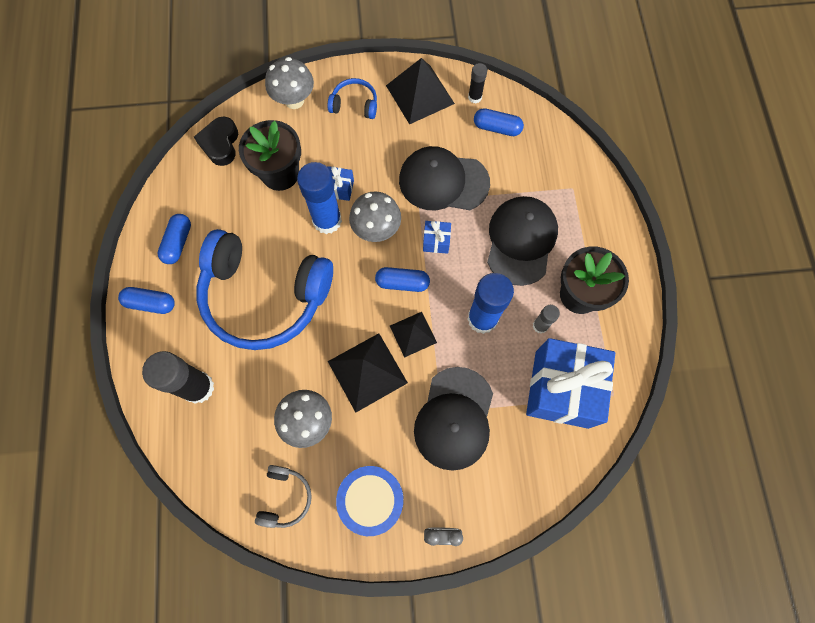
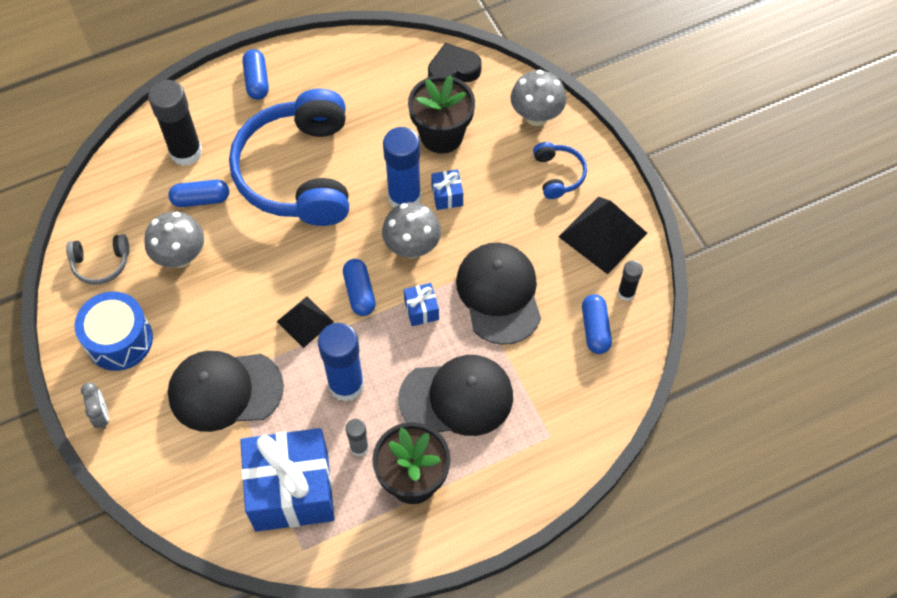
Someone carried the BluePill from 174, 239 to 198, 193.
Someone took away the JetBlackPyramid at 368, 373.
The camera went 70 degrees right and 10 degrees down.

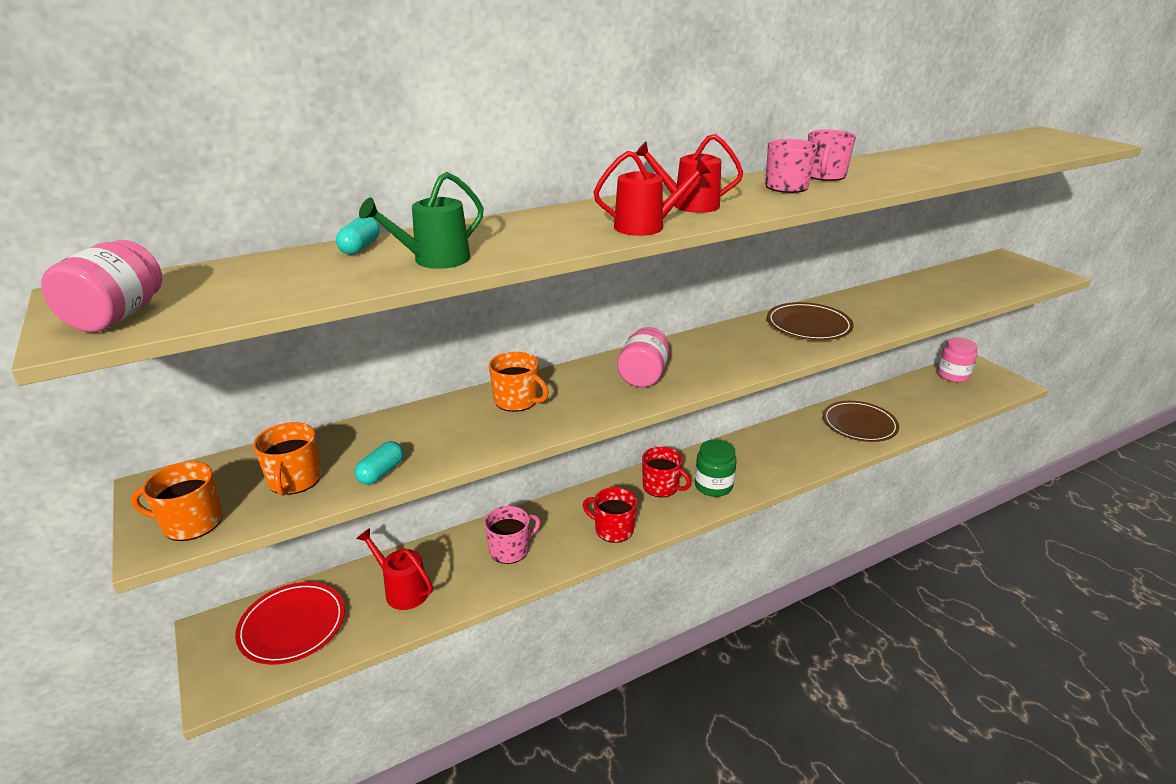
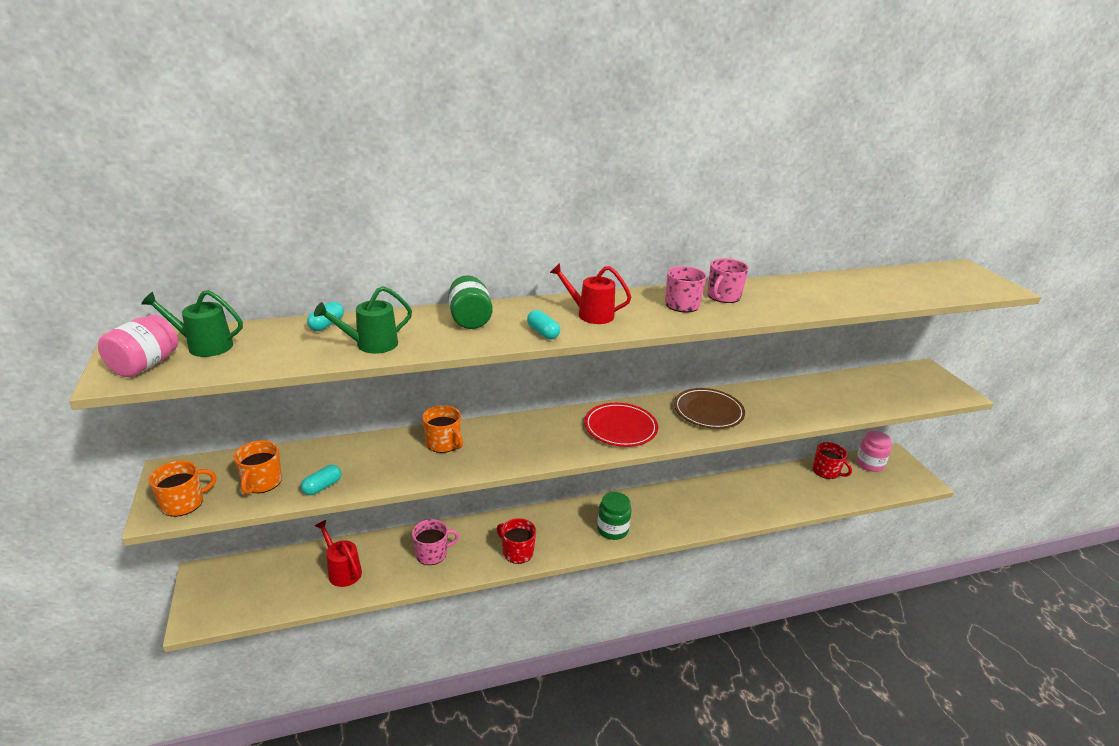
Someone swapped the ScarletWateringPot at 652, 193 for the TealPill at 543, 324.
Someone took away the RosyJar at 643, 357.
Someone took away the RussetPlate at 861, 421.
Someone carried the ScarletMug from 666, 472 to 832, 460.
Someone rotated the OrangeColouredMug at 177, 501 by 135 degrees clockwise.
Someone carried the ScarletPlate from 290, 623 to 621, 425.
Someone put down the LeafGreenJar at 470, 302.
Someone put down the LeafGreenWateringPot at 192, 323.
The camera went 10 degrees right and 0 degrees up.

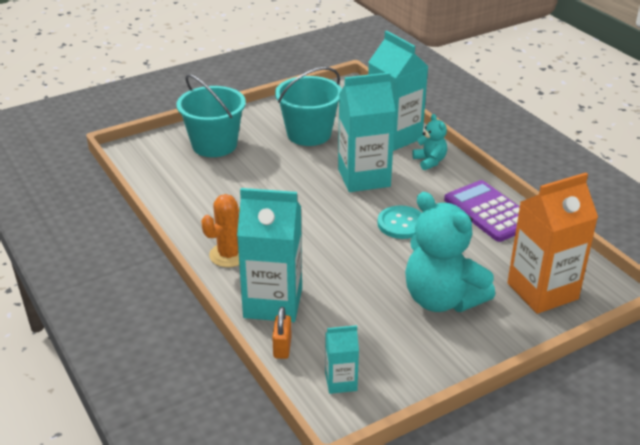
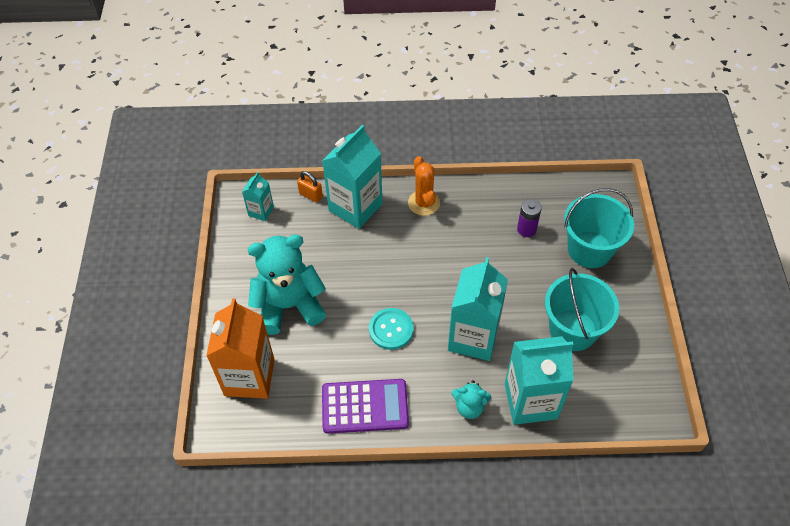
Someone put down the PurpleBattery at 529, 218.
The camera went 120 degrees right and 20 degrees up.

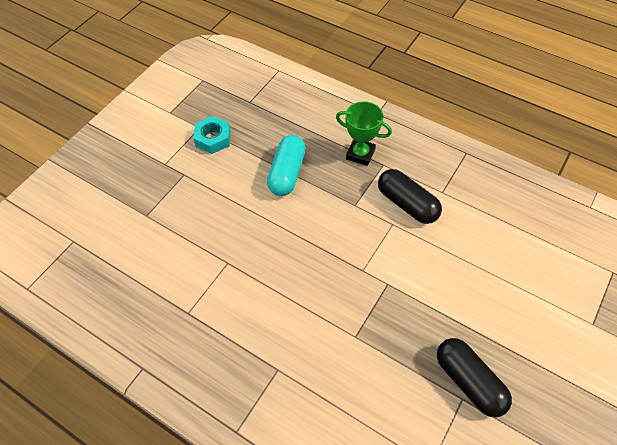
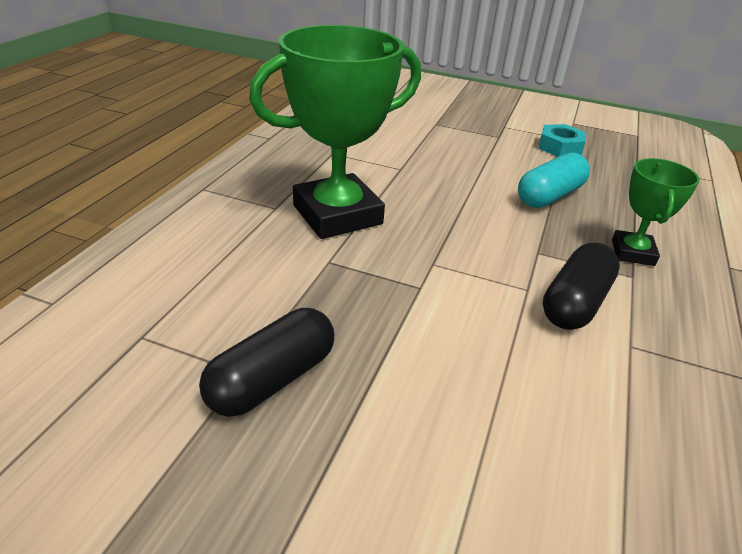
Someone rotated the TealPill at 286, 165 by 45 degrees counterclockwise.
Someone put down the LeafGreenAwardCup at 335, 132.
The camera went 75 degrees right and 20 degrees down.

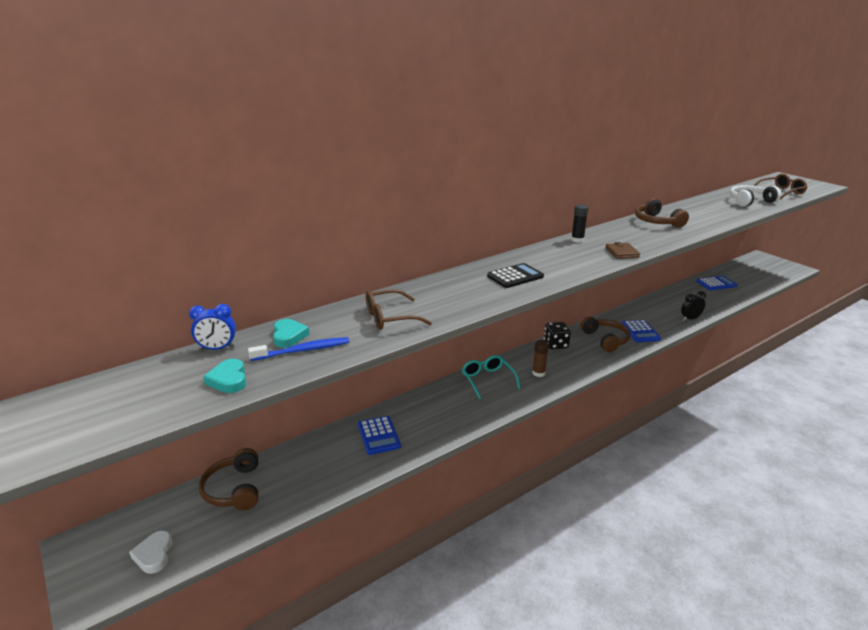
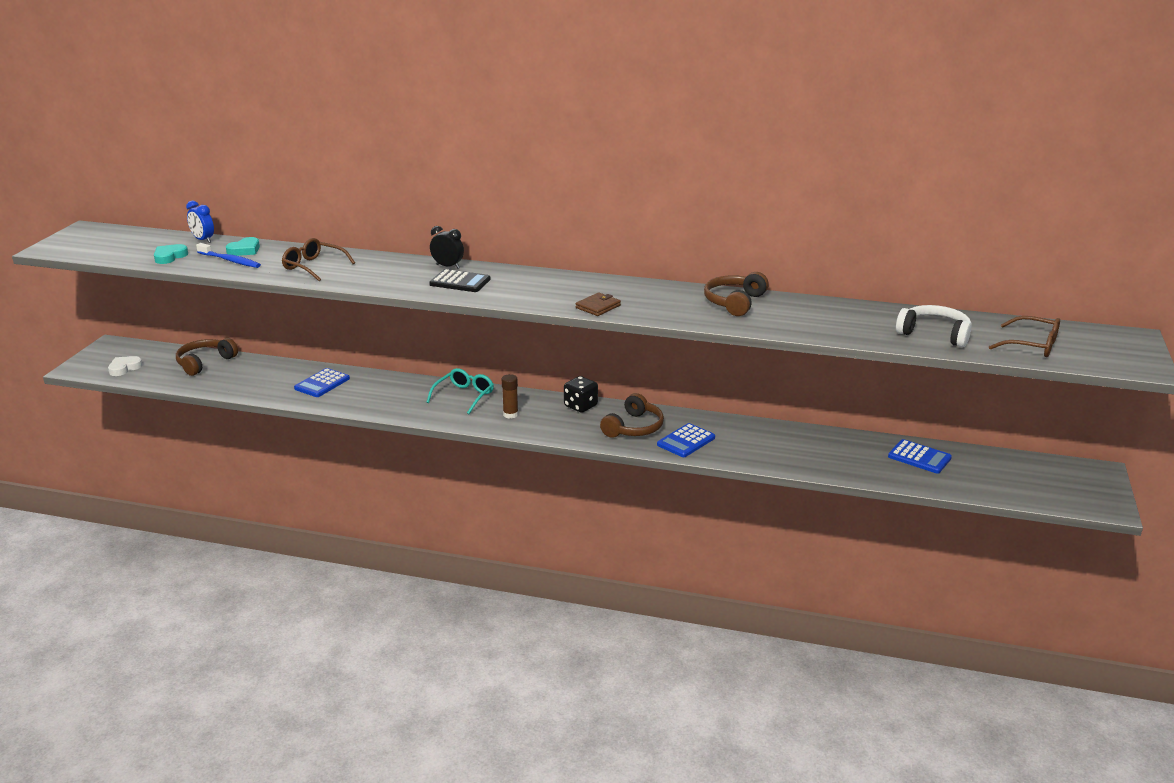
Someone took away the JetBlackStickOfGlue at 580, 223.
Someone carried the JetBlackAlarmClock from 693, 306 to 447, 247.
The camera went 50 degrees right and 0 degrees up.

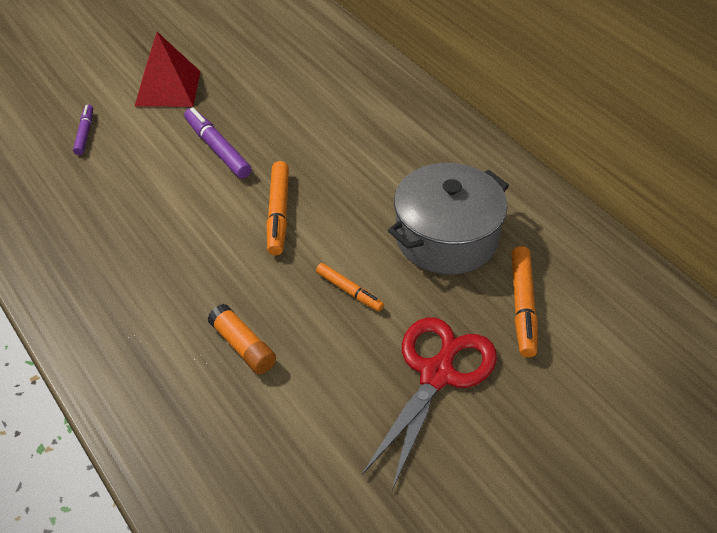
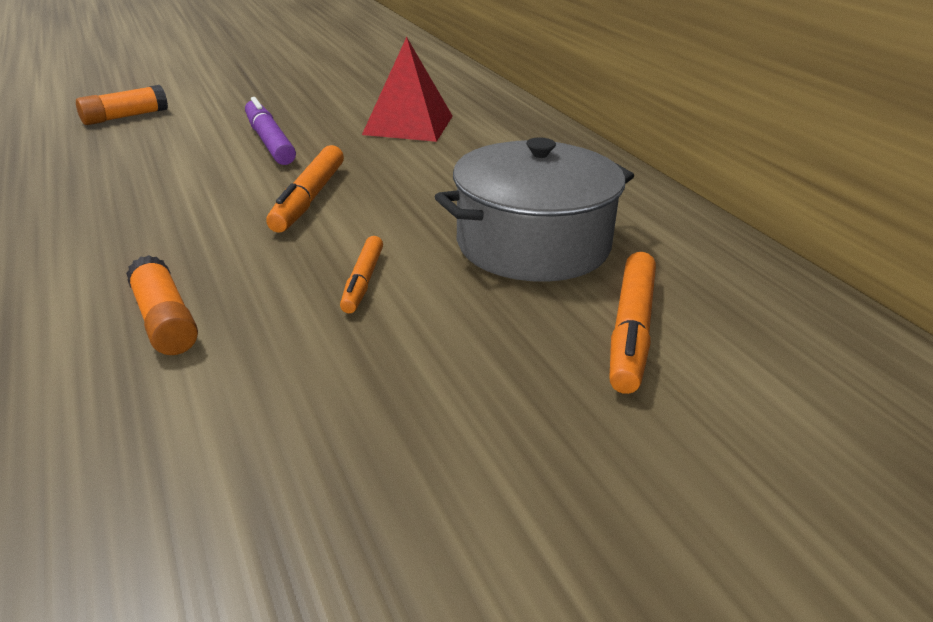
Someone carried the ScarletPyramid from 168, 69 to 407, 89.
Someone swapped the PurpleFeltPen at 83, 130 for the OrangeColouredStickOfGlue at 122, 105.
Someone rotated the OrangeColouredFeltPen at 350, 287 by 45 degrees clockwise.
Someone took away the ScarletShears at 429, 403.
The camera went 10 degrees right and 15 degrees down.

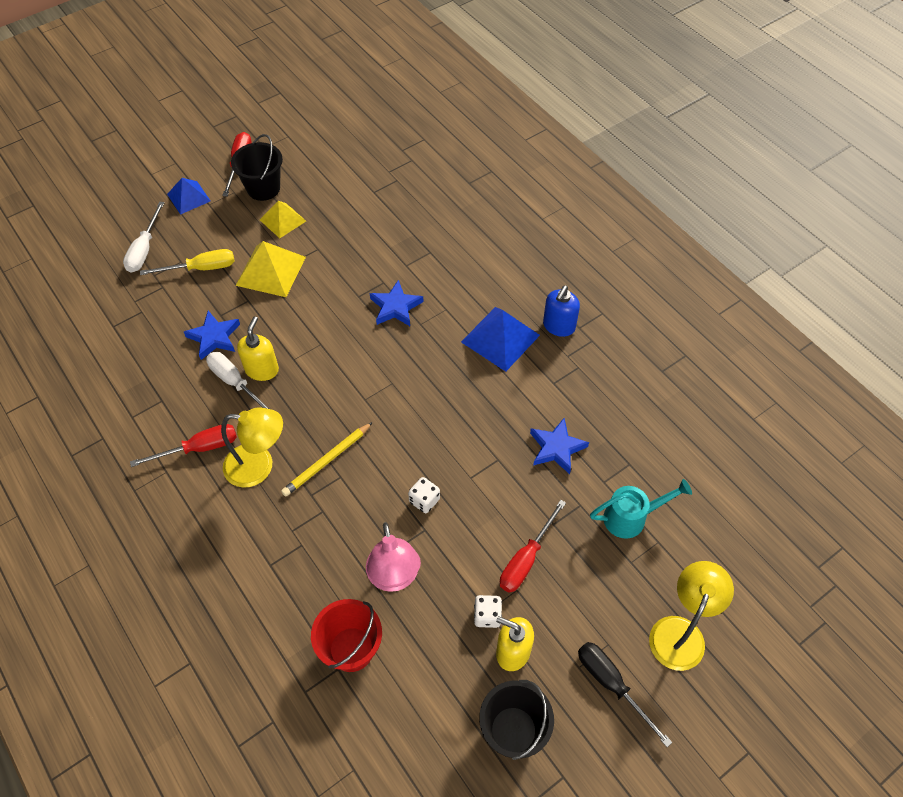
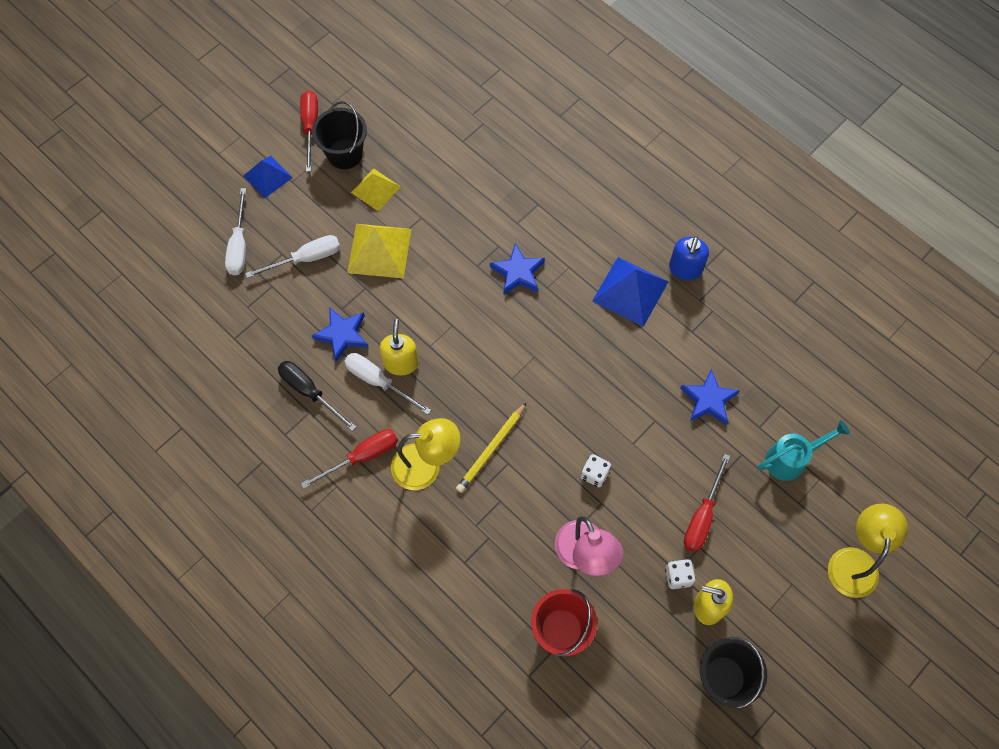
Someone repainted the YellowFlatScrewdriver at 187, 262, which became the WhiteFlatScrewdriver at 292, 256.
Someone carried the JetBlackFlatScrewdriver from 625, 694 to 317, 396.
The camera went 10 degrees left and 10 degrees up.

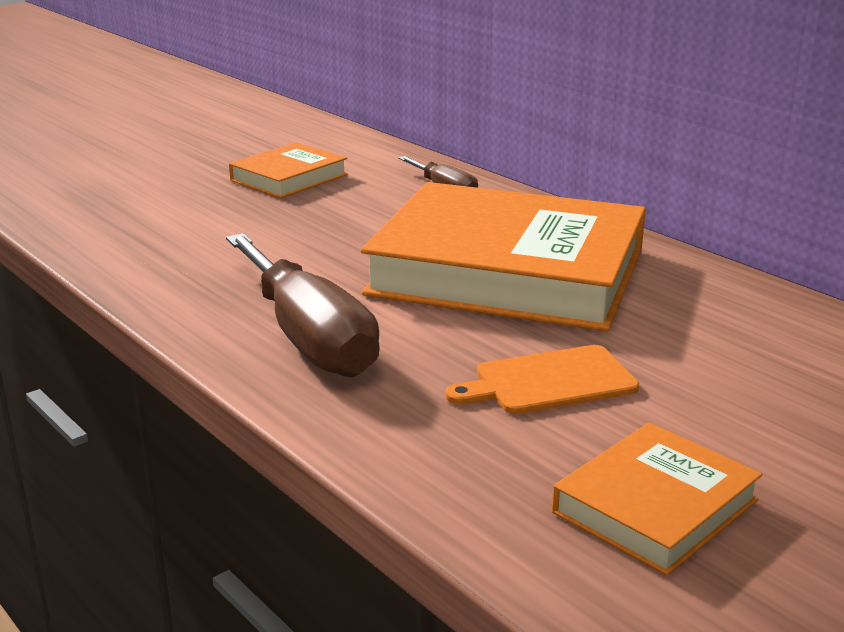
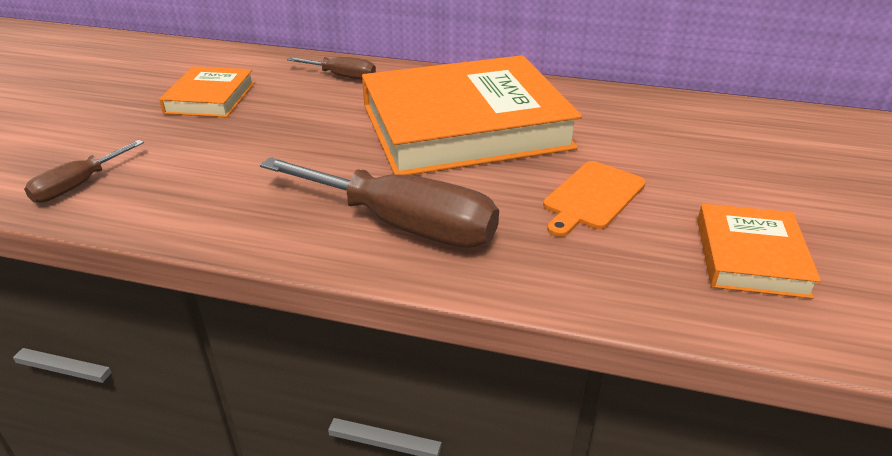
Someone put down the RussetFlatScrewdriver at 84, 171.
The camera went 35 degrees left and 10 degrees up.

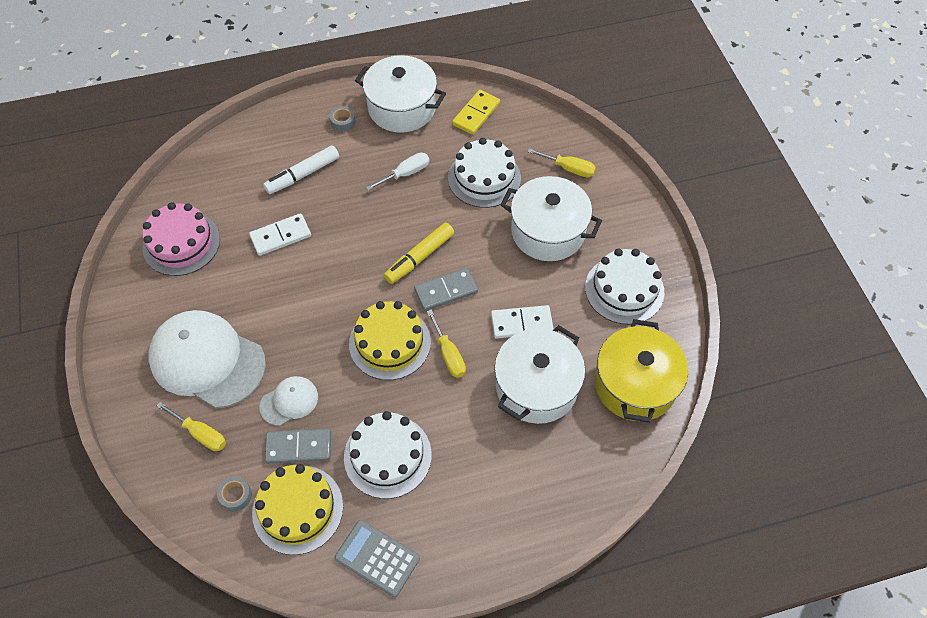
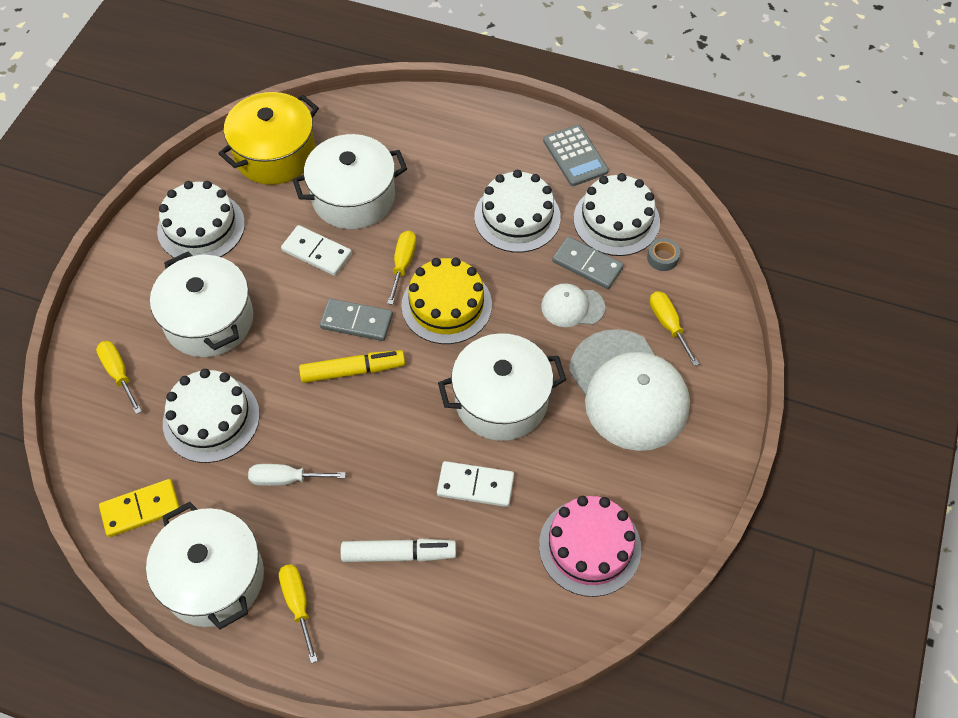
Someone swapped the GrayRollOfTape at 343, 119 for the YellowFlatScrewdriver at 298, 613.
Someone repainted the YellowLayerCake at 297, 509, which became the WhiteLayerCake at 616, 214.
Someone put down the WhitePot at 502, 387.
The camera went 145 degrees left and 0 degrees up.

